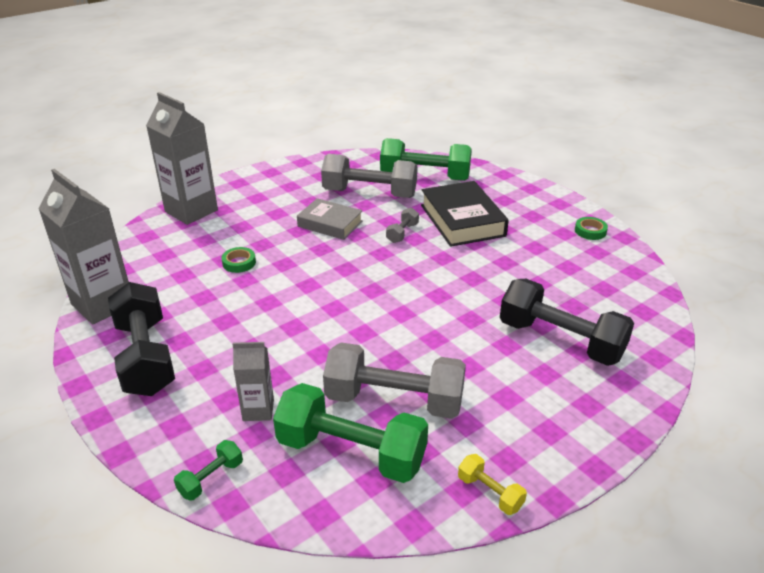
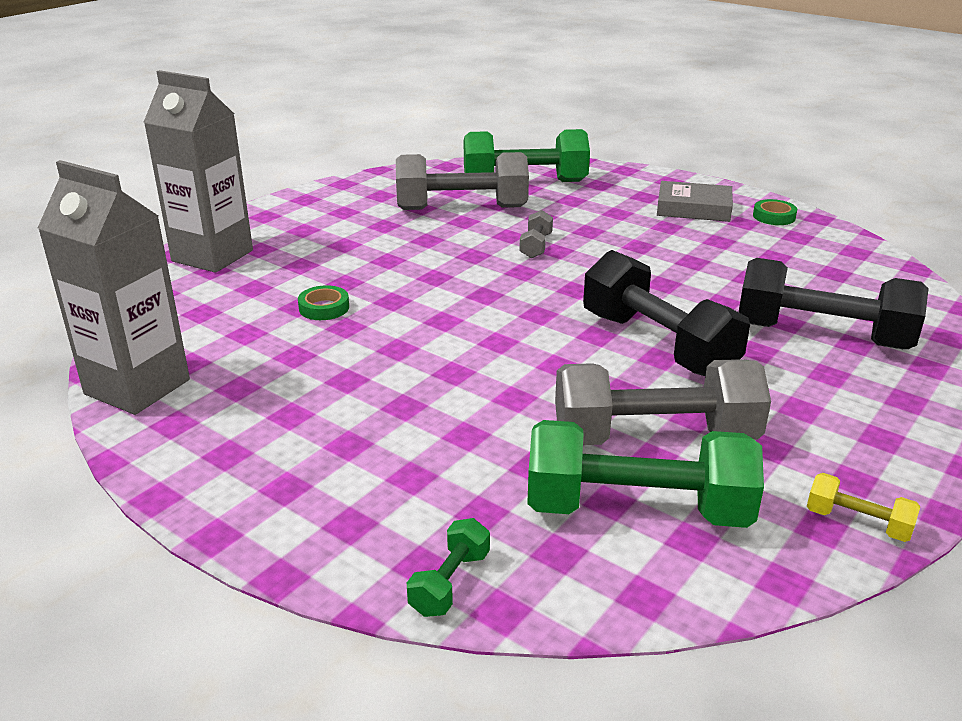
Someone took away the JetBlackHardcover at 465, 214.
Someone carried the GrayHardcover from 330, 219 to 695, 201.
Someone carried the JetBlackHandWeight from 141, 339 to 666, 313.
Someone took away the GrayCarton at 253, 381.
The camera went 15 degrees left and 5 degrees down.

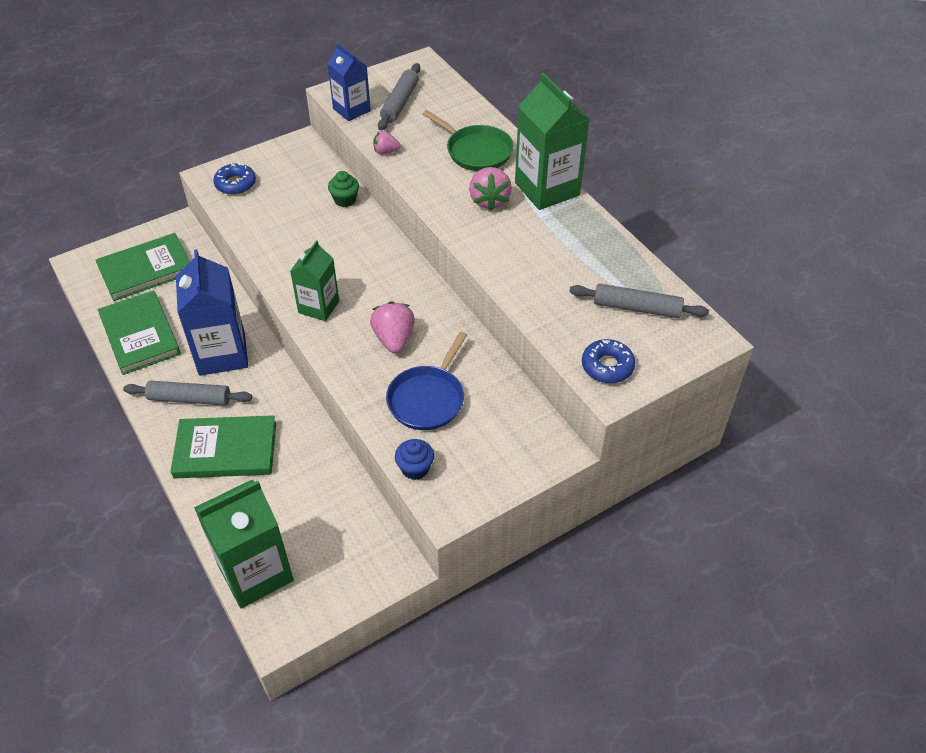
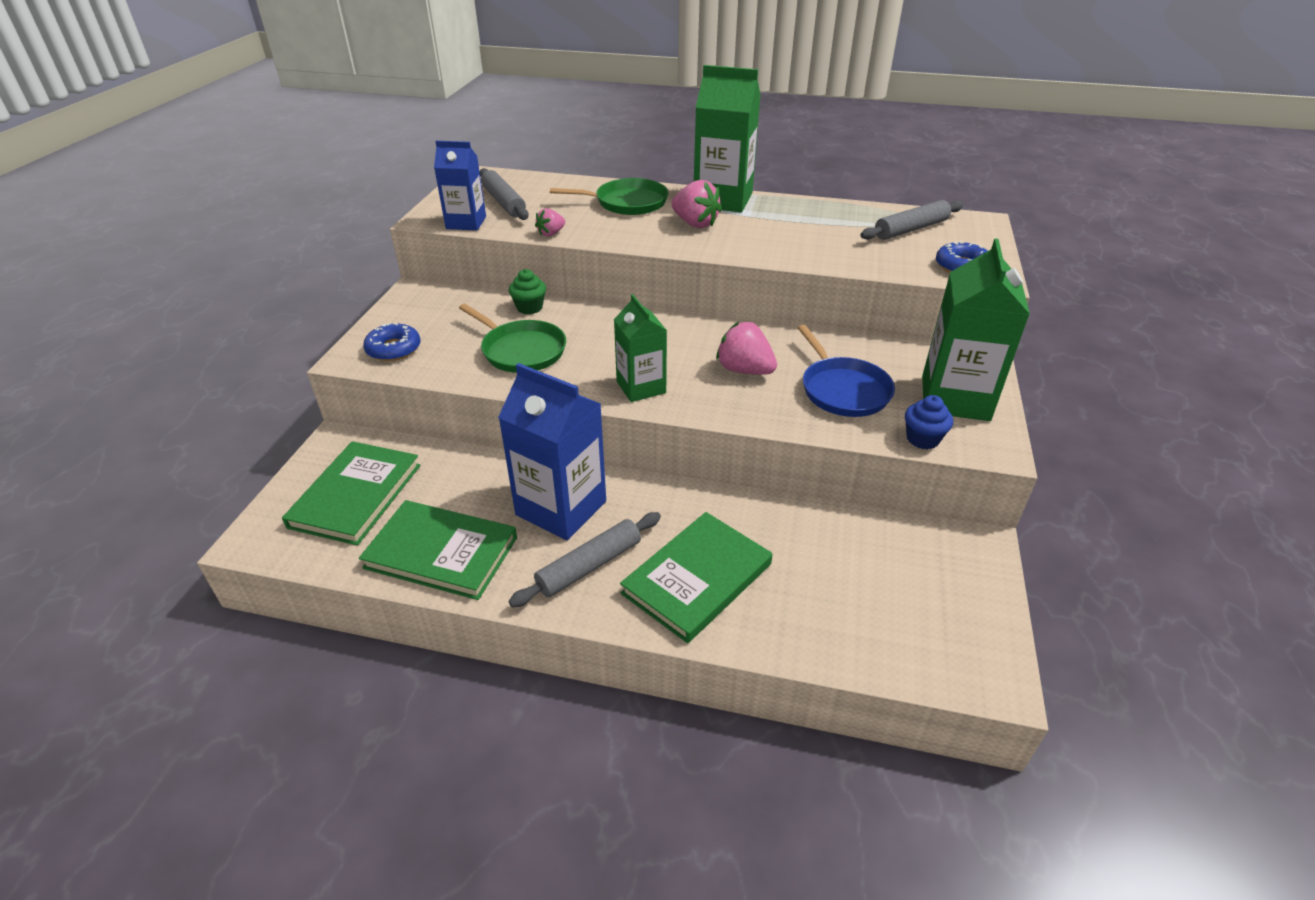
Someone carried the LeafGreenCarton from 244, 544 to 976, 329.
Someone put down the LeafGreenSkillet at 512, 338.
The camera went 45 degrees left and 10 degrees down.

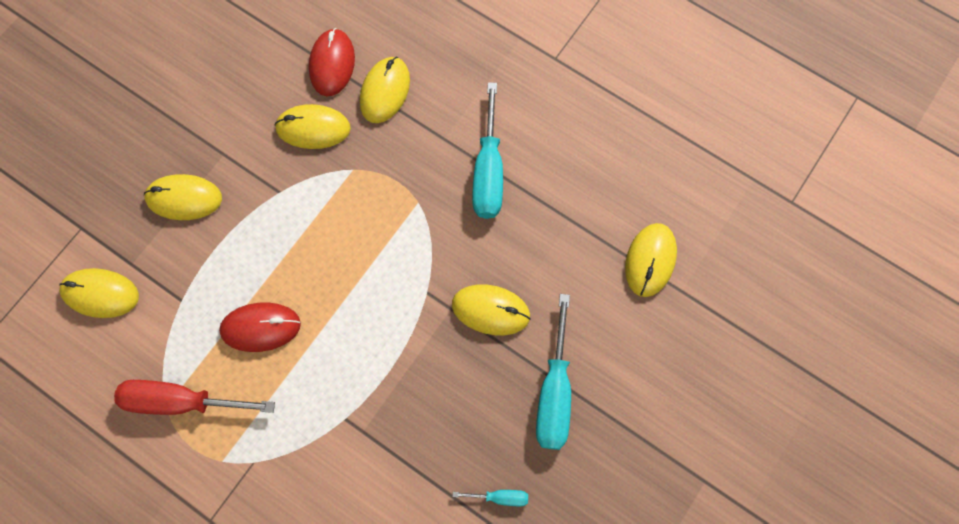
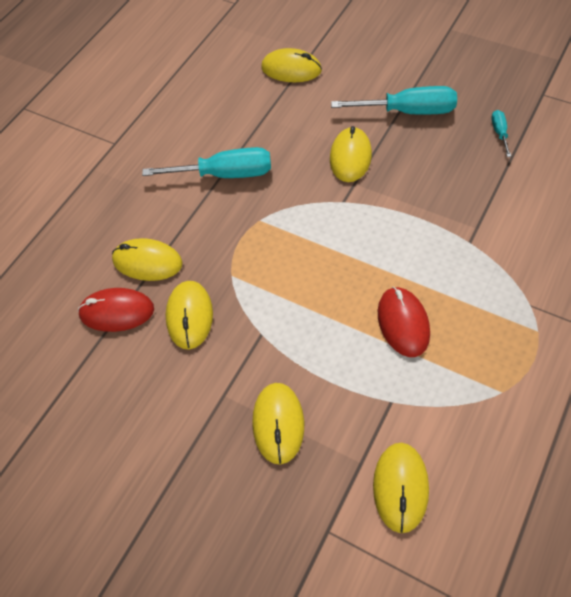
Someone took away the ScarletFlatScrewdriver at 194, 397.
The camera went 90 degrees left and 15 degrees down.

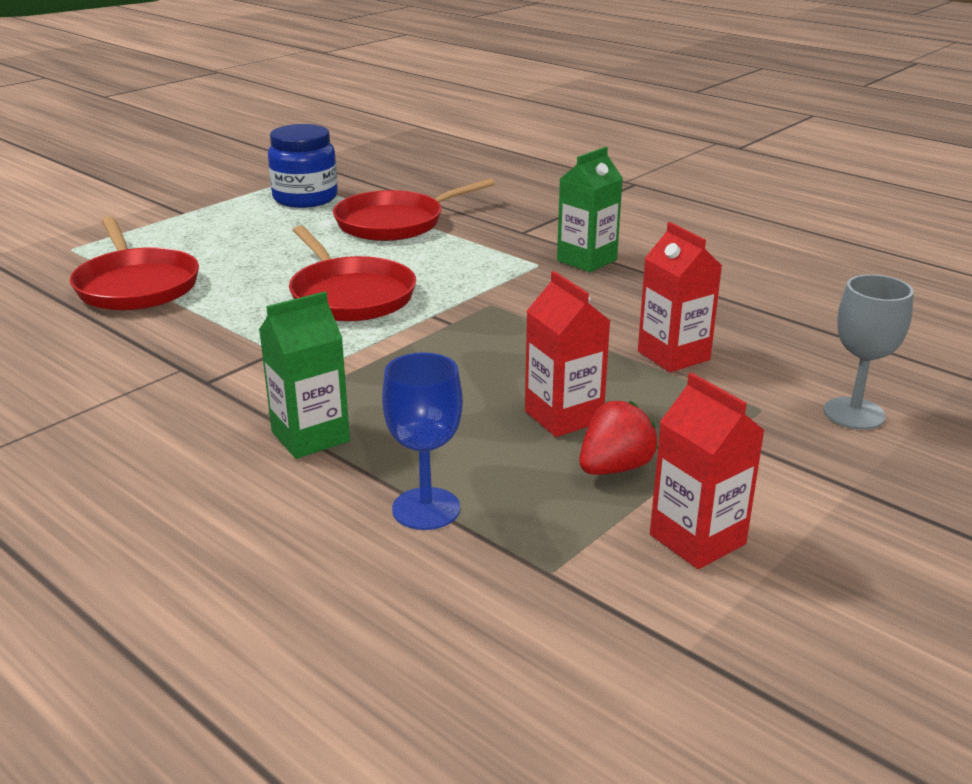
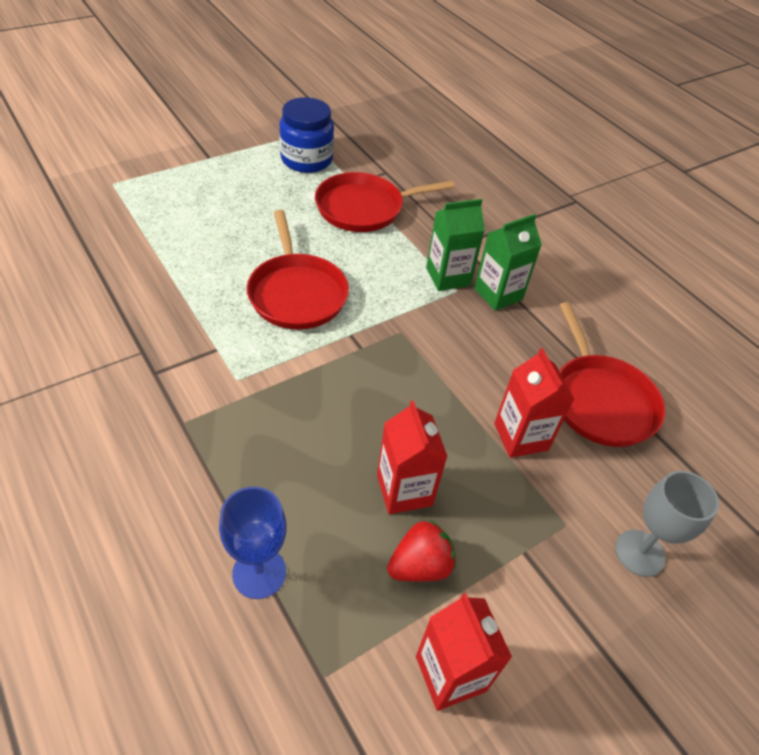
Someone carried the ScarletSkillet from 134, 263 to 612, 374.
Someone carried the LeafGreenCarton from 304, 375 to 455, 245.
The camera went 10 degrees right and 20 degrees up.

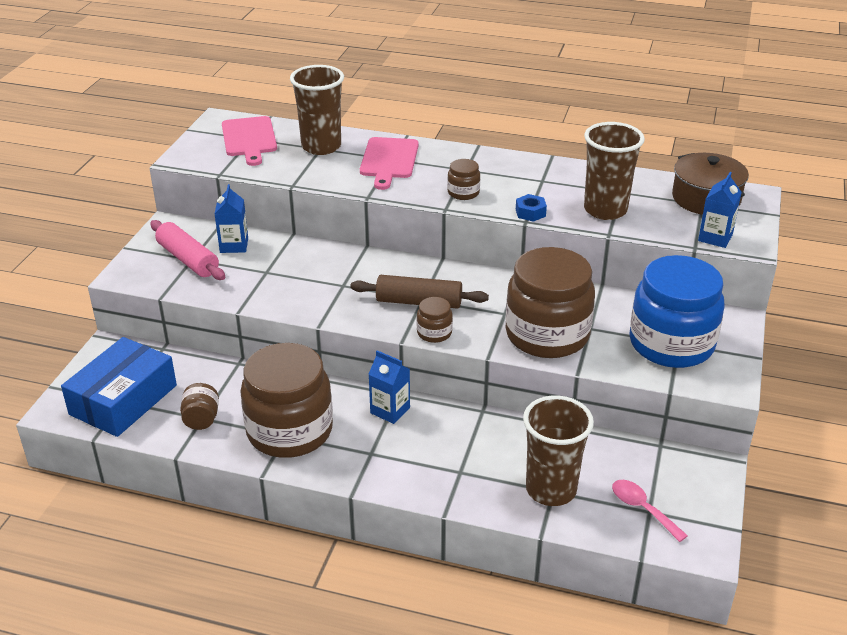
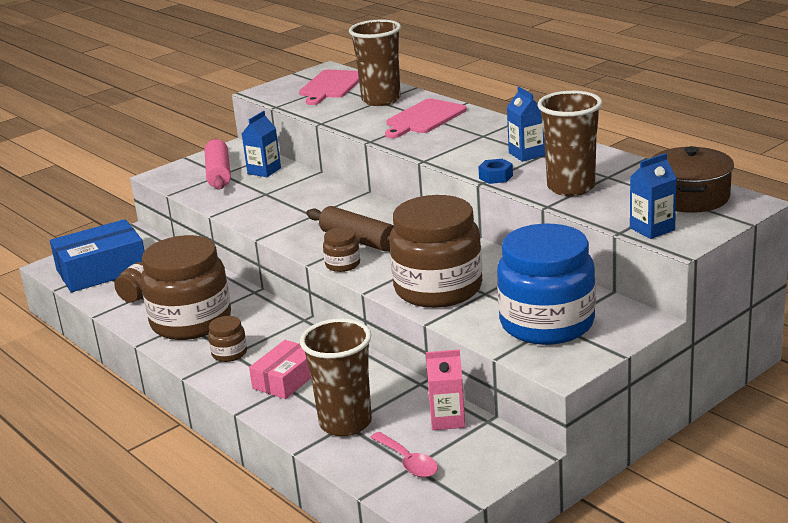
Someone carried the RussetJar from 463, 179 to 227, 339.
Someone carried the BlueCarton from 389, 387 to 526, 124.
Someone rotated the RosyTablespoon at 650, 511 by 150 degrees clockwise.
Someone put down the RosyParcel at 280, 369.
Someone put down the RosyCarton at 445, 389.
The camera went 35 degrees right and 10 degrees down.

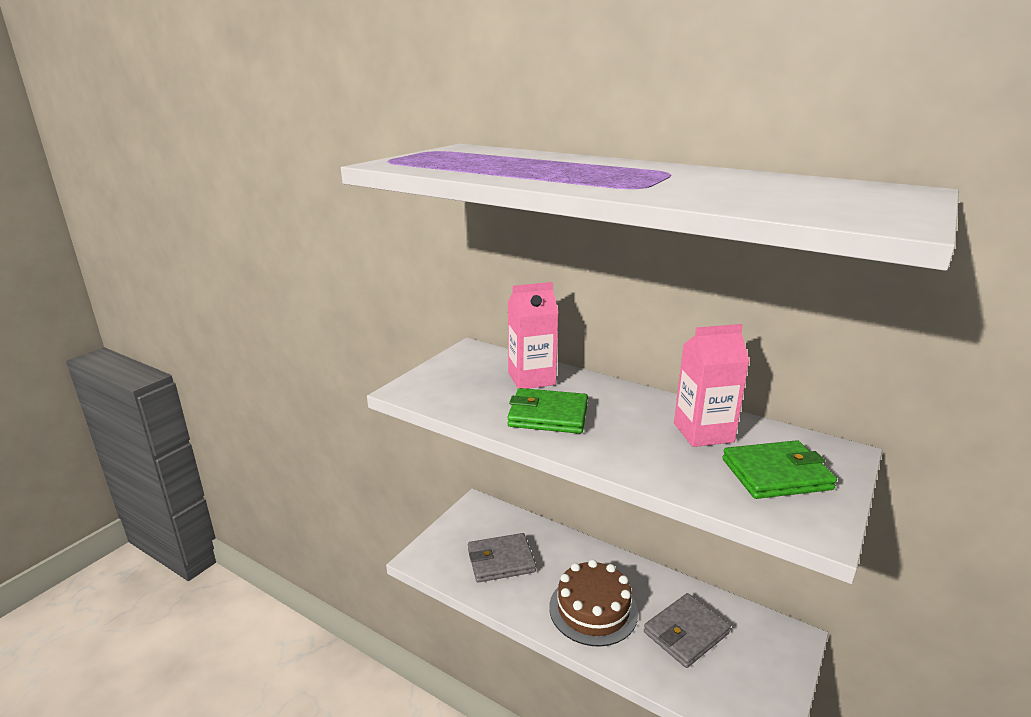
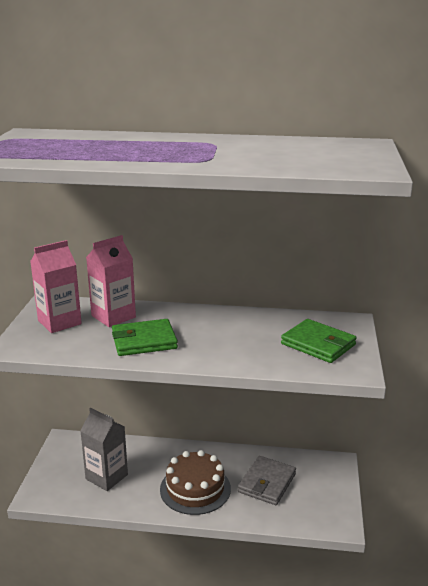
Someone carried the RosyCarton from 712, 385 to 56, 286.
Someone rotated the LeafGreenWallet at 779, 469 by 75 degrees clockwise.
Someone swapped the GrayWallet at 502, 558 for the GrayCarton at 104, 449.
The camera went 25 degrees left and 0 degrees up.

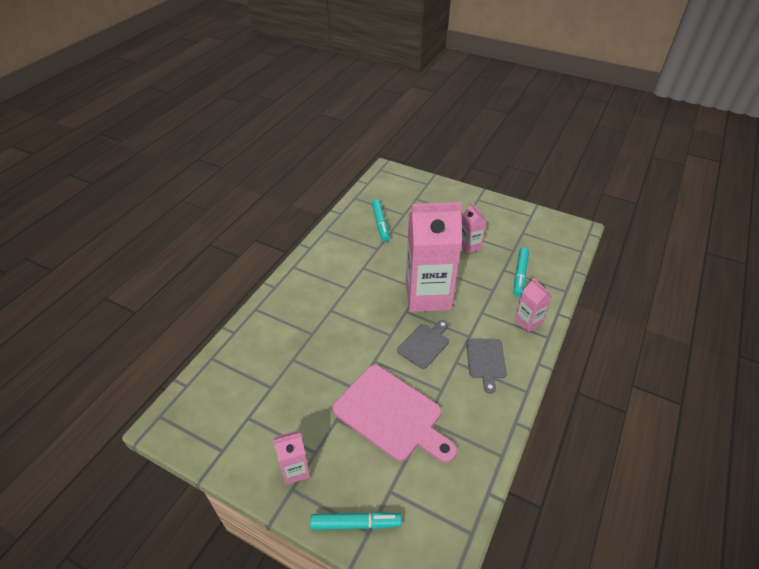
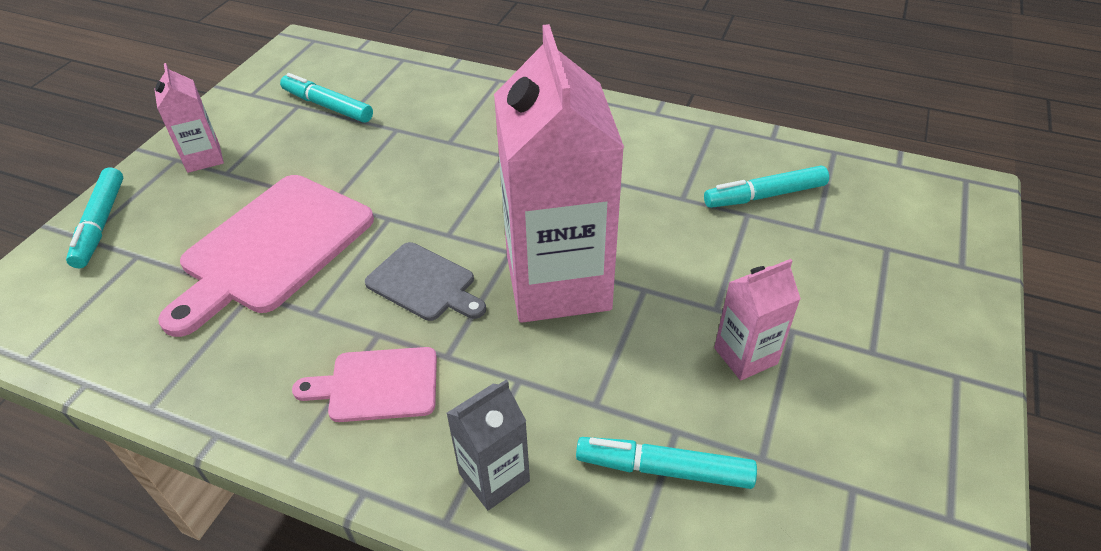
Someone repainted the RosyCarton at 533, 305, which became the GrayCarton at 488, 445.
Someone repainted the GrayBreadBoard at 486, 366, which became the RosyBreadBoard at 364, 384.
Someone put down the TealFeltPen at 326, 98.
The camera went 85 degrees right and 0 degrees up.

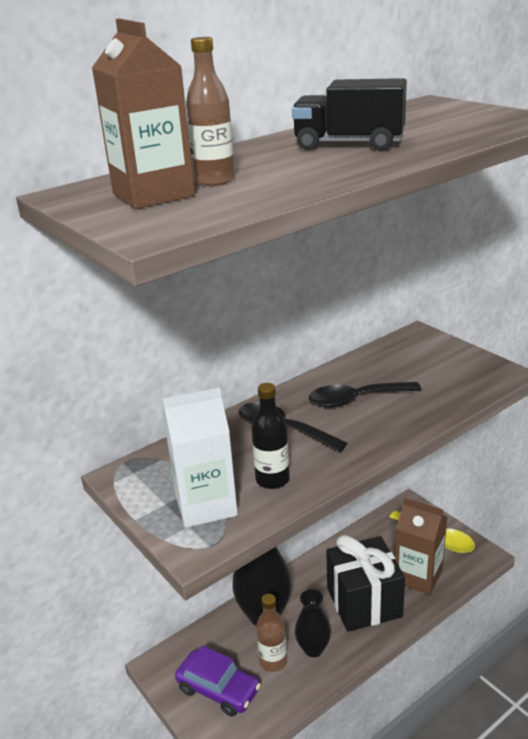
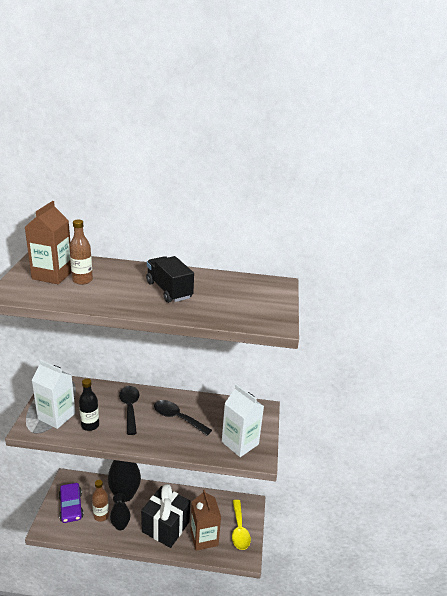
Someone put down the WhiteCarton at 243, 420.
The camera went 40 degrees right and 0 degrees up.

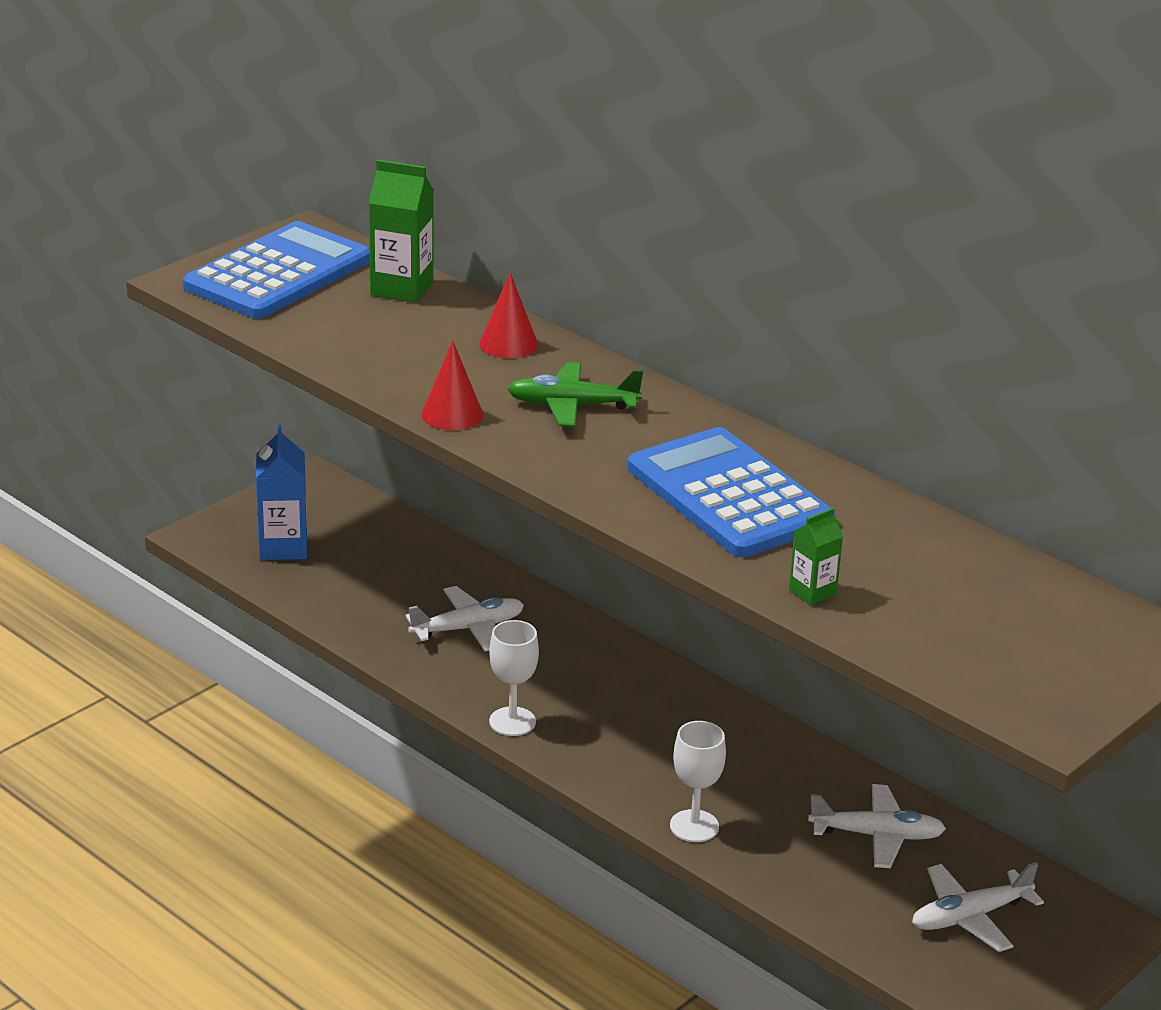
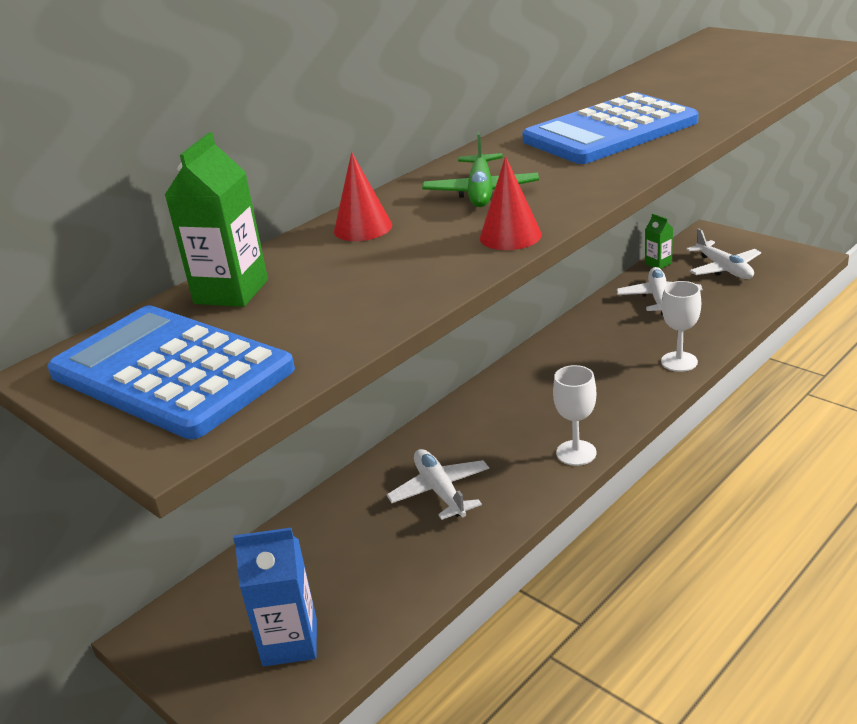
Someone carried the LeafGreenCarton from 816, 557 to 659, 241.
The camera went 85 degrees left and 0 degrees up.

